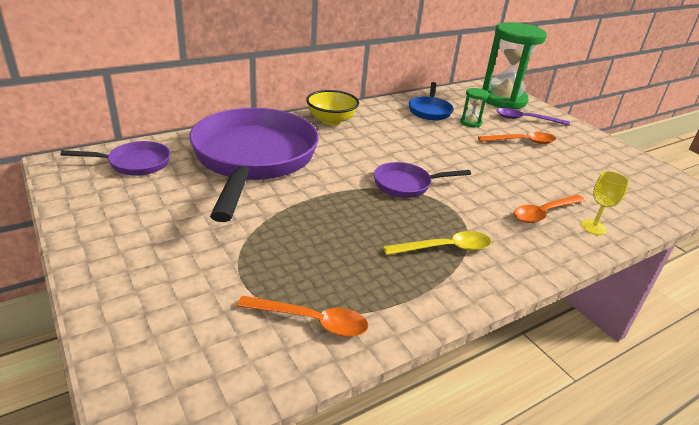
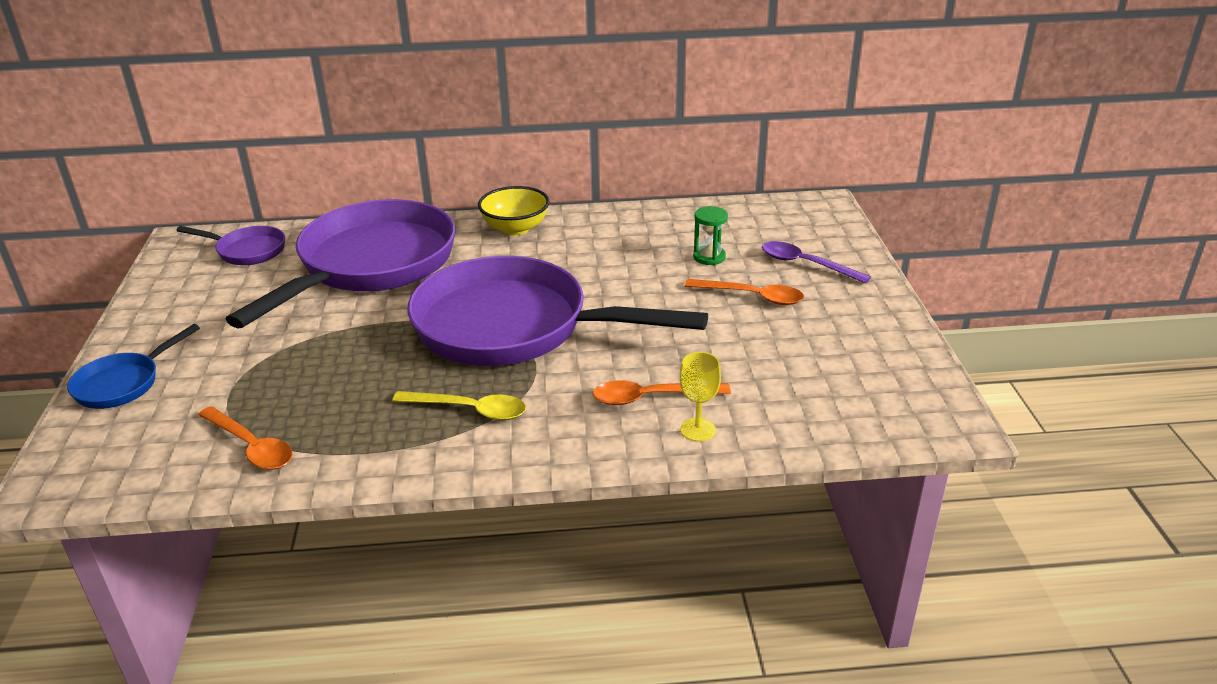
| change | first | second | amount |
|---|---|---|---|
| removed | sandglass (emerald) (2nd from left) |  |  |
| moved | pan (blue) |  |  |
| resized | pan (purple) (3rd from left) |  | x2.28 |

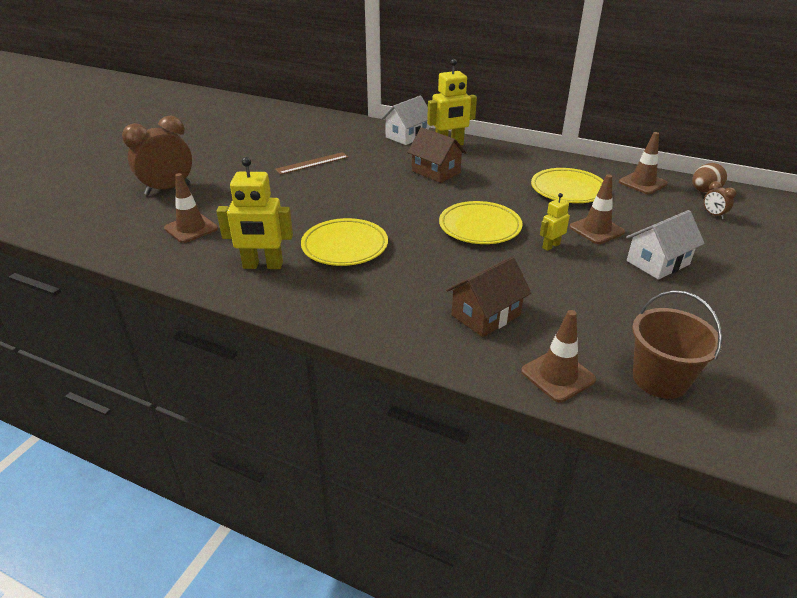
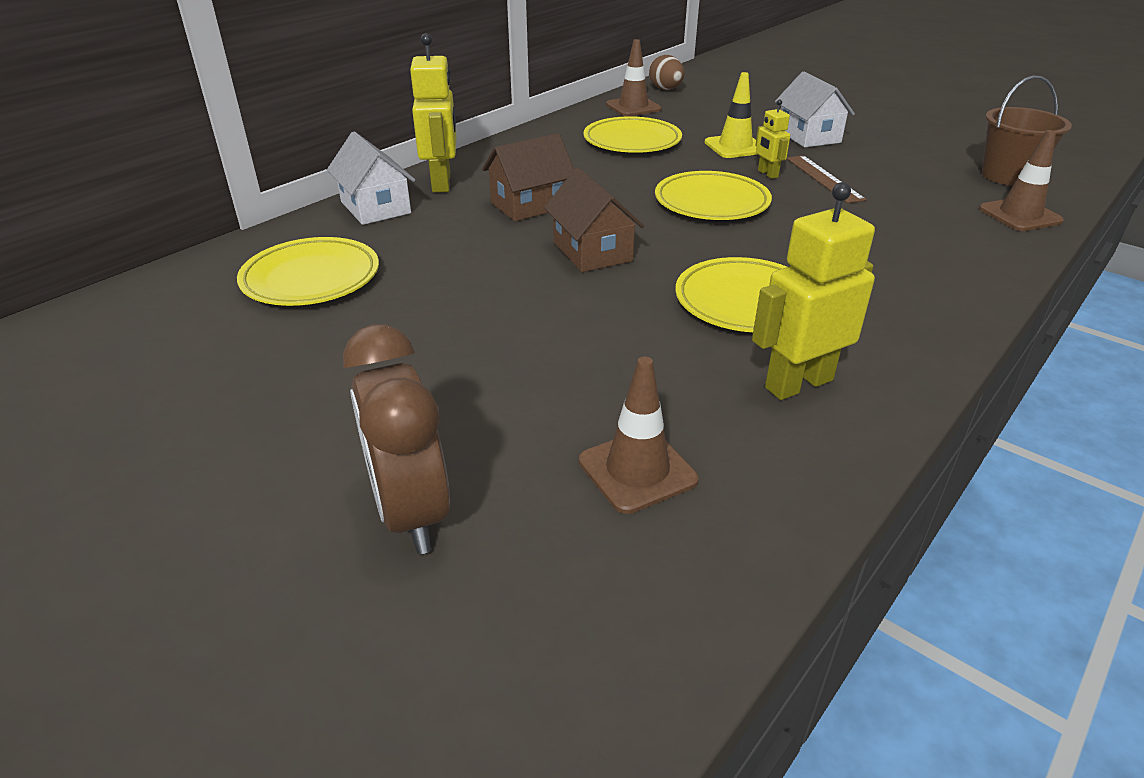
| change | first | second | amount |
|---|---|---|---|
| moved | measuring stick (russet) |  |  |
| turned | robot (bright yellow) (1st from left in the first image) | robot (bright yellow) (3rd from left) | 135 degrees counterclockwise |
| recoloured | safety cone (russet) (3rd from left) | safety cone (bright yellow) |  |
| removed | bedside clock (russet) (2nd from left) |  |  |
| moved | house (russet) (2nd from left) |  |  |
| added |  | plate (bright yellow) (1st from left) |  |

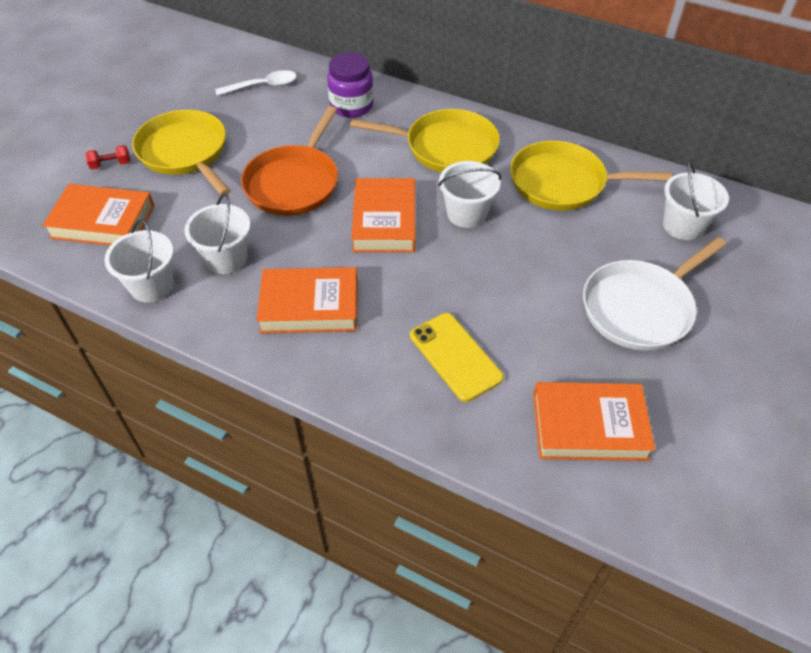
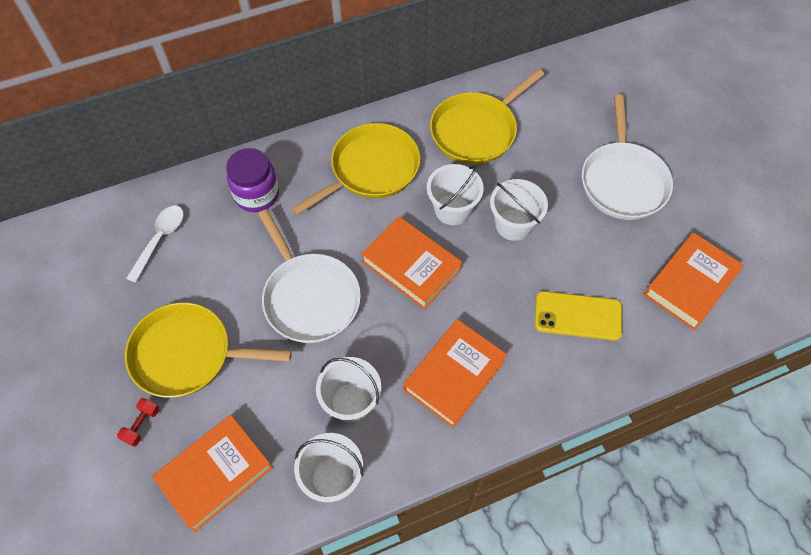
| change | first | second | amount |
|---|---|---|---|
| recoloured | pan (orange-coloured) | pan (snow-white) (1st from left) |  |
| moved | pail (snow-white) (4th from left) |  |  |

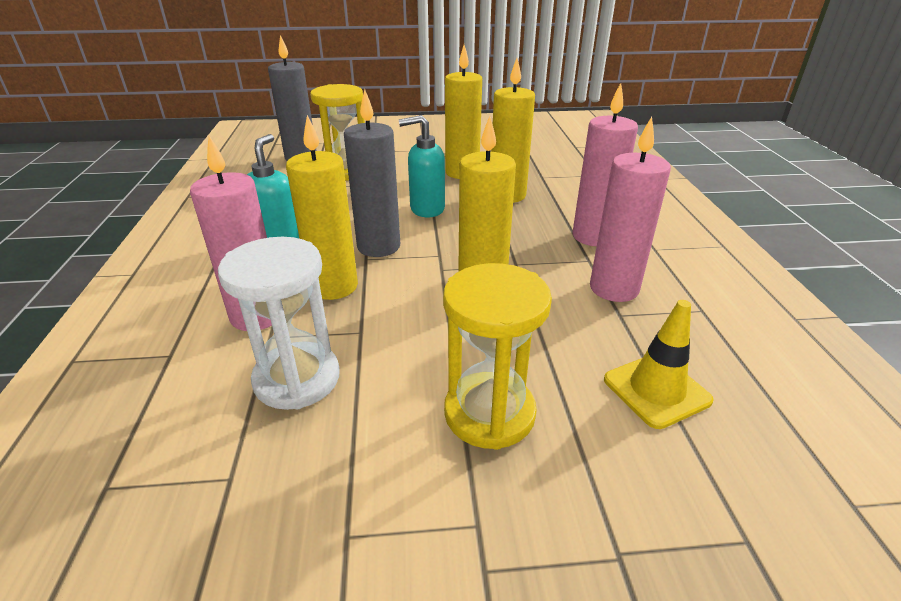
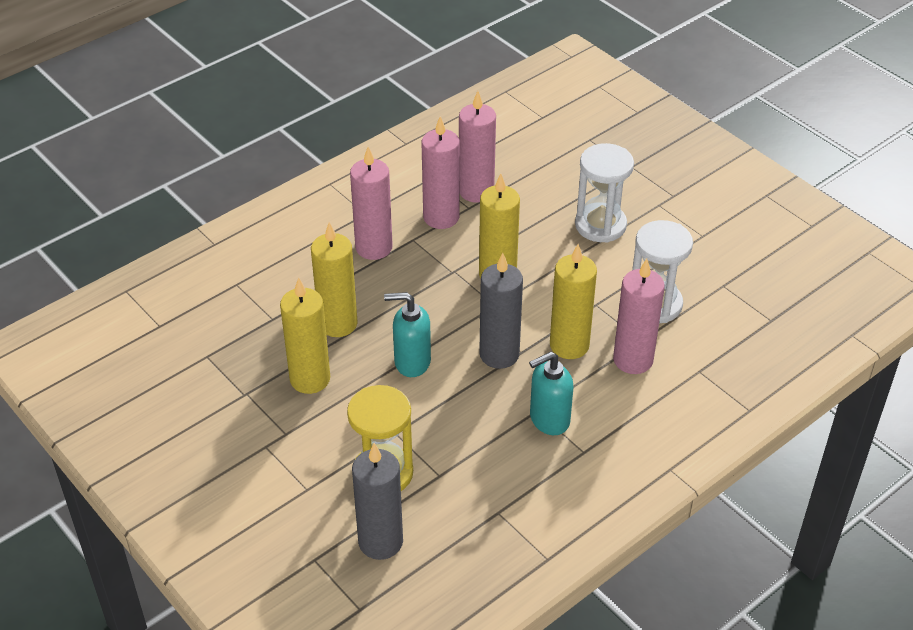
| change | first | second | amount |
|---|---|---|---|
| turned | soap pump (aqua) (2nd from left in the first image) | soap pump (aqua) (1st from left) | 135 degrees clockwise |
| recoloured | sandglass (bright yellow) (2nd from left) | sandglass (snow-white) (1st from left) |  |
| removed | safety cone (bright yellow) |  |  |
| added |  | candle (rose-pink) (3rd from left) |  |

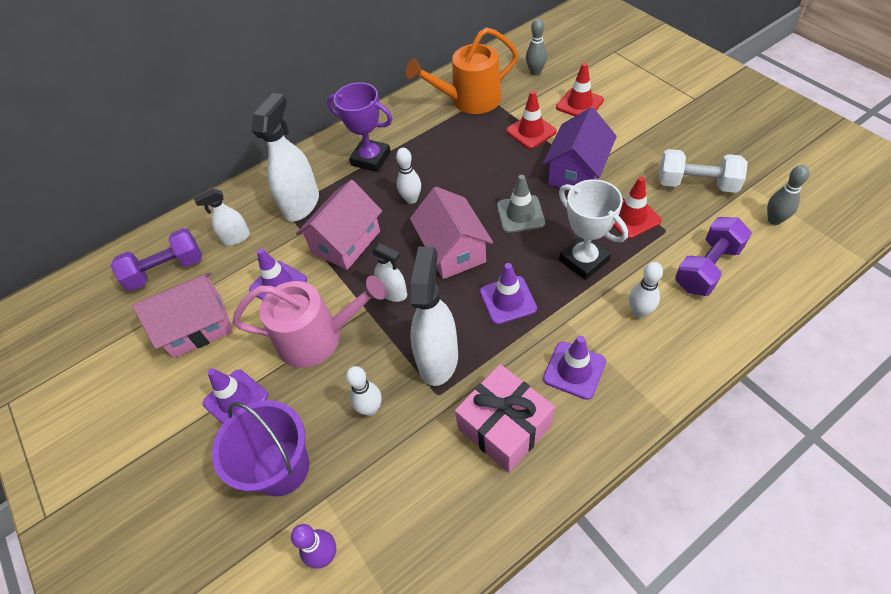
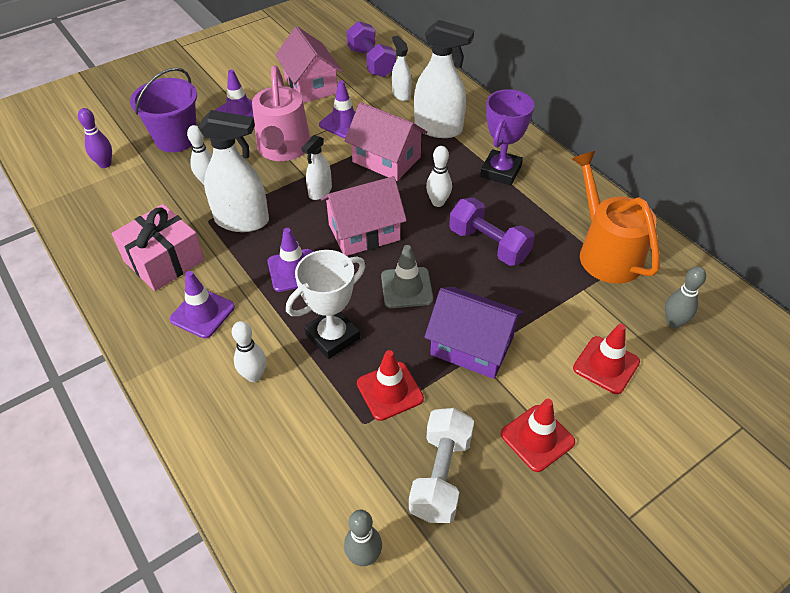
| change | first | second | amount |
|---|---|---|---|
| moved | safety cone (red) (1st from left in the first image) | safety cone (red) (2nd from left) |  |
| moved | free weight (purple) (2nd from left) |  |  |

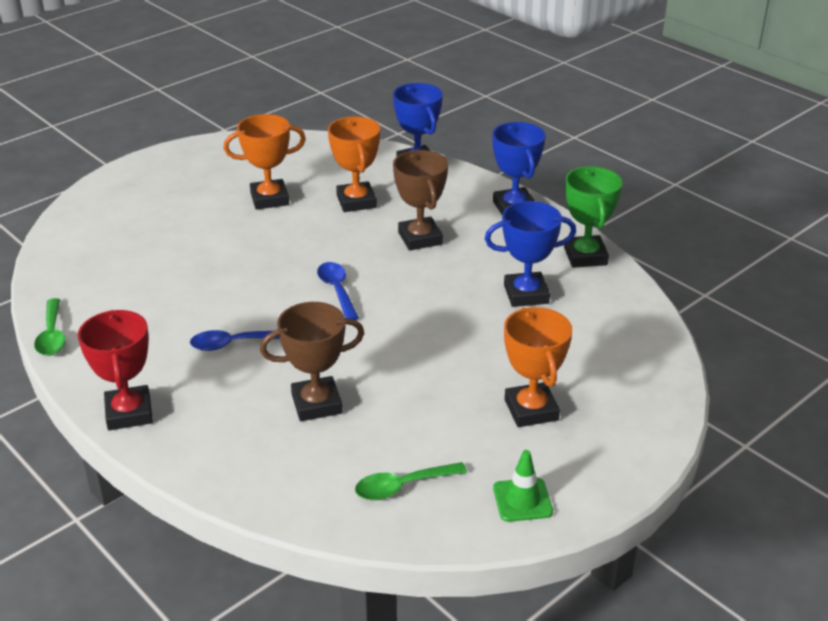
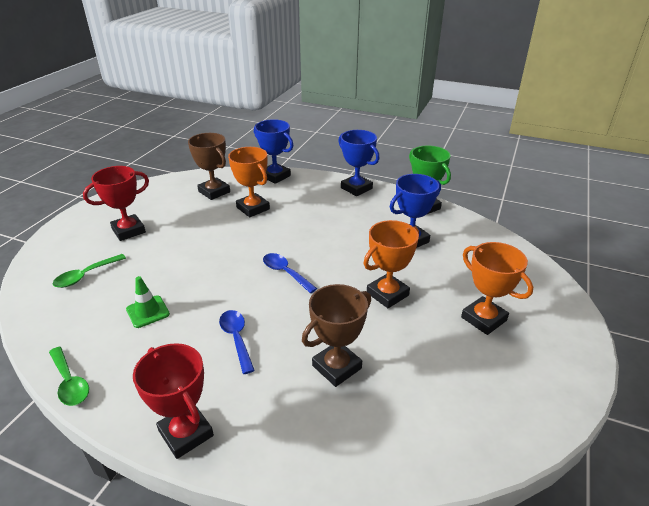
| change | first | second | amount |
|---|---|---|---|
| moved | prize cup (orange-coloured) (1st from left in the first image) | prize cup (orange-coloured) (2nd from left) |  |
| moved | prize cup (russet) (2nd from left in the first image) | prize cup (russet) (1st from left) |  |
| turned | tablespoon (blue) (1st from left) |  | 105 degrees clockwise |
| moved | safety cone (emerald) |  |  |
| moved | tablespoon (emerald) (2nd from left) |  |  |
| added |  | prize cup (red) (1st from left) |  |

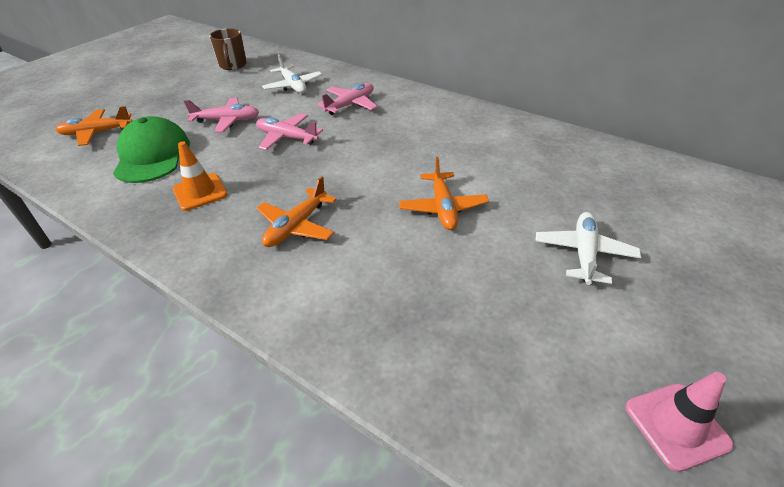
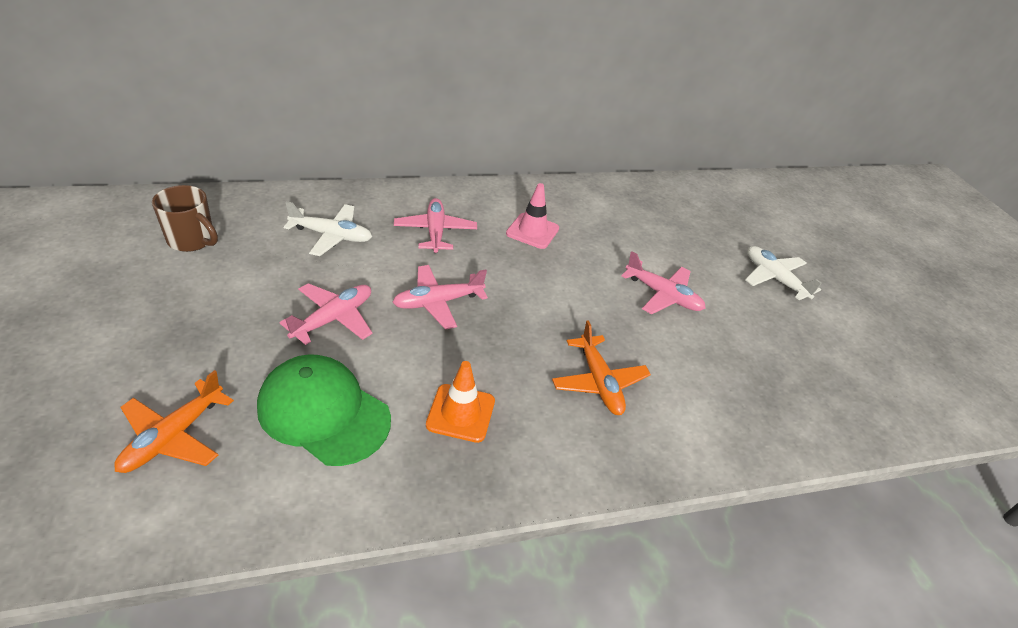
| change | first | second | amount |
|---|---|---|---|
| recoloured | plane (orange-coloured) (3rd from left) | plane (rose-pink) (4th from left) |  |
| moved | safety cone (rose-pink) |  |  |

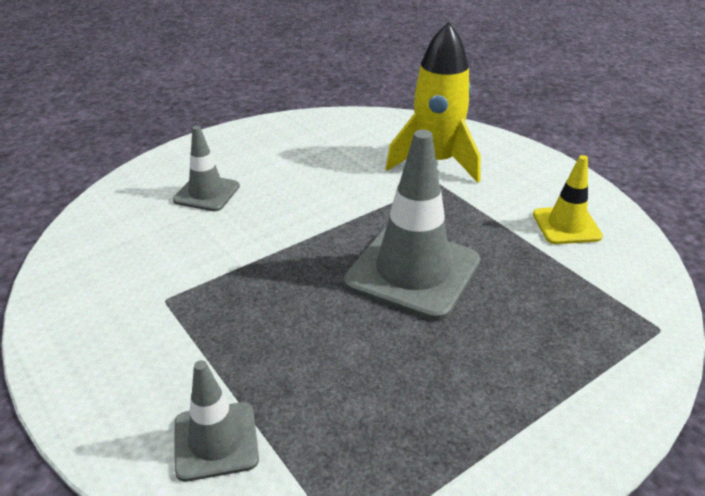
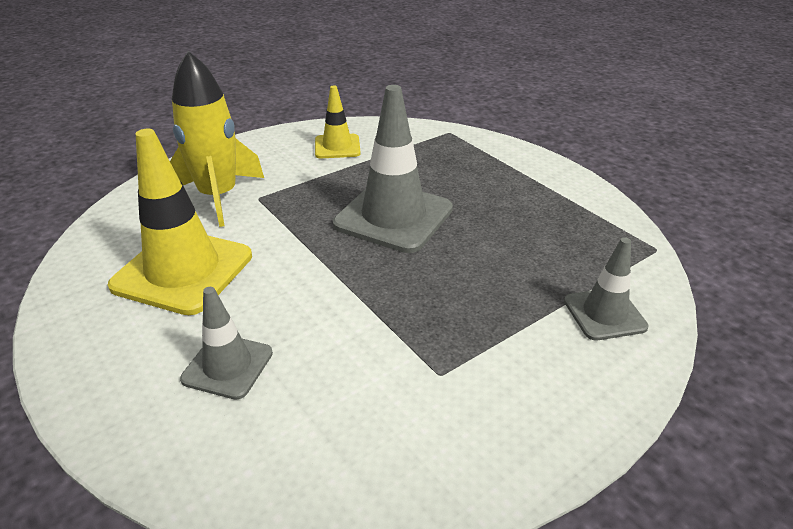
| change | first | second | amount |
|---|---|---|---|
| added |  | safety cone (bright yellow) (1st from left) |  |

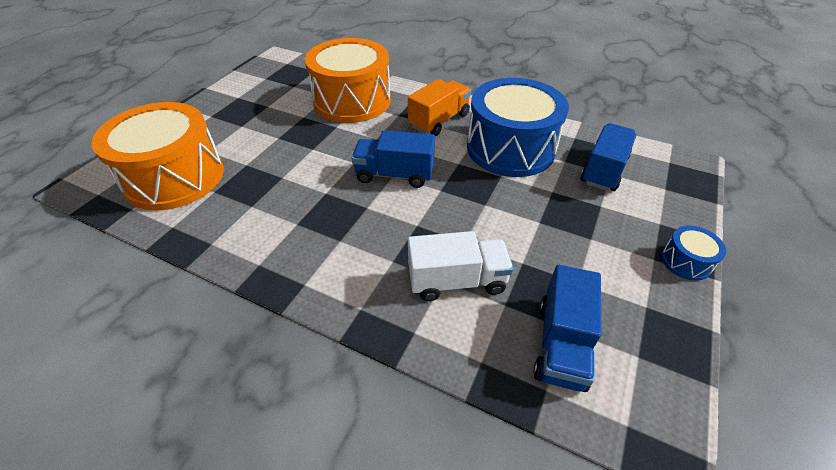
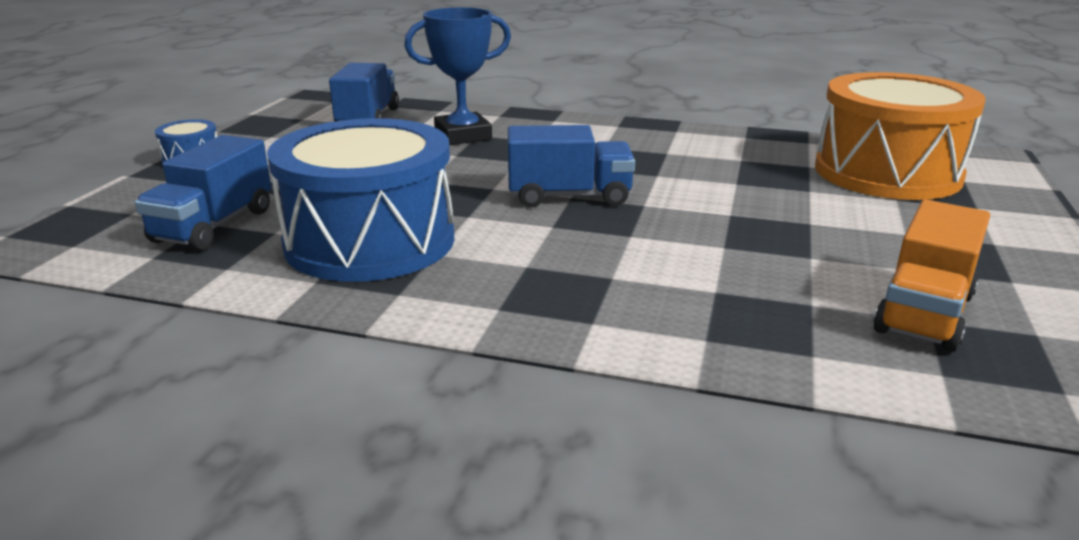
| change | first | second | amount |
|---|---|---|---|
| removed | drum (orange-coloured) (2nd from left) |  |  |
| moved | truck (orange-coloured) |  |  |
| replaced | truck (snow-white) | prize cup (blue) |  |

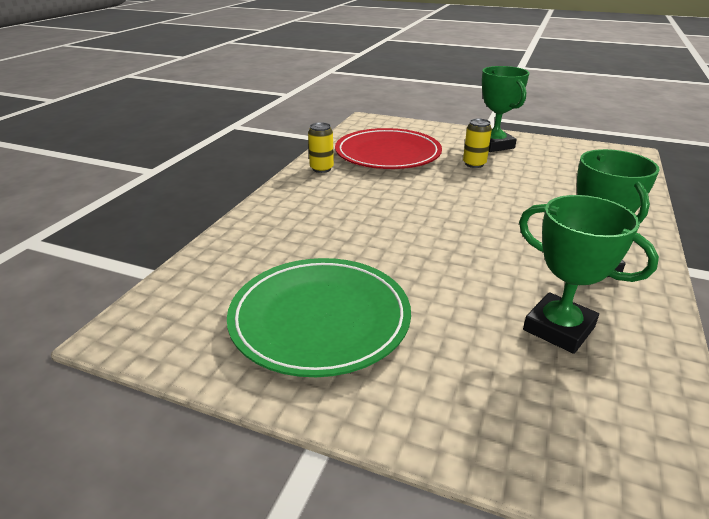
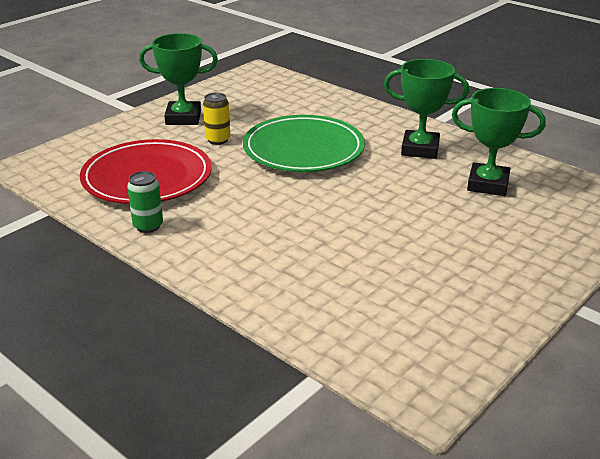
| change | first | second | amount |
|---|---|---|---|
| recoloured | soda can (bright yellow) (1st from left) | soda can (emerald) |  |
| turned | prize cup (emerald) (2nd from left in the first image) | prize cup (emerald) (3rd from left) | 45 degrees clockwise |
| moved | plate (emerald) |  |  |

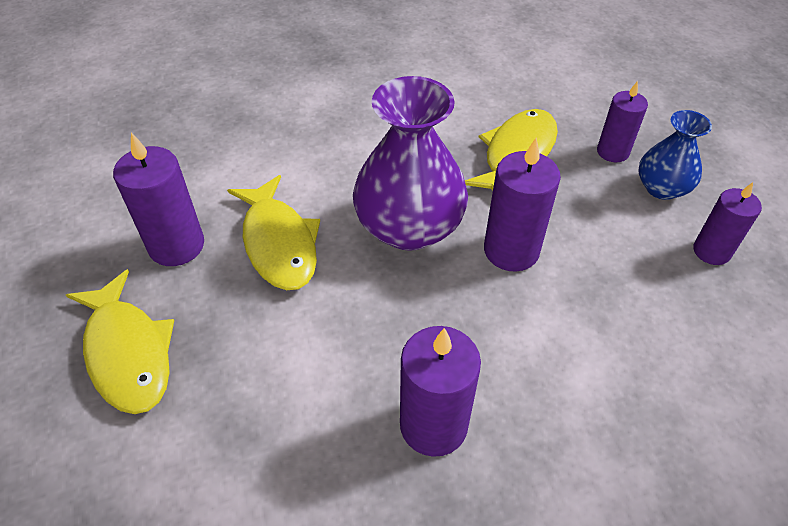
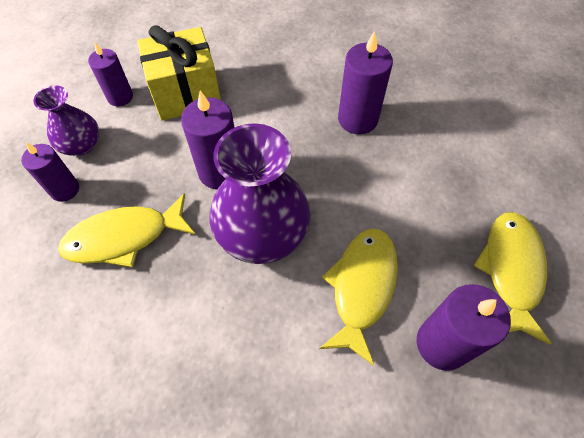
| change | first | second | amount |
|---|---|---|---|
| recoloured | vase (blue) | vase (purple) (1st from left) |  |
| added |  | present (bright yellow) |  |

